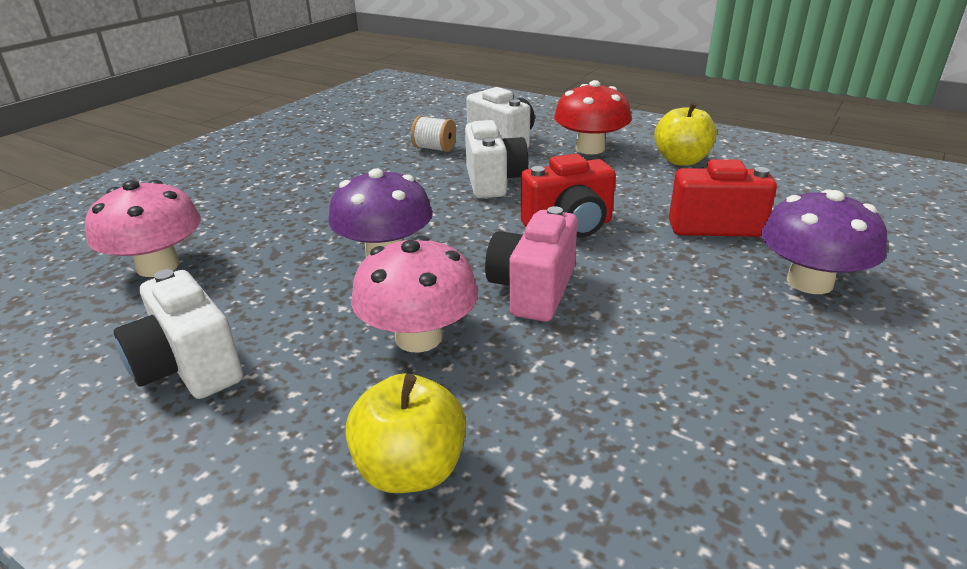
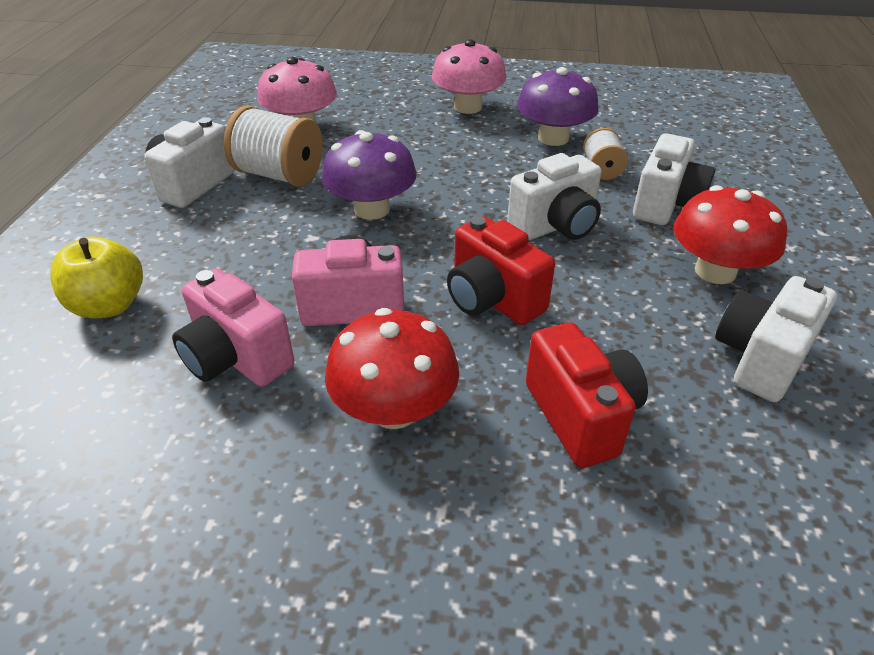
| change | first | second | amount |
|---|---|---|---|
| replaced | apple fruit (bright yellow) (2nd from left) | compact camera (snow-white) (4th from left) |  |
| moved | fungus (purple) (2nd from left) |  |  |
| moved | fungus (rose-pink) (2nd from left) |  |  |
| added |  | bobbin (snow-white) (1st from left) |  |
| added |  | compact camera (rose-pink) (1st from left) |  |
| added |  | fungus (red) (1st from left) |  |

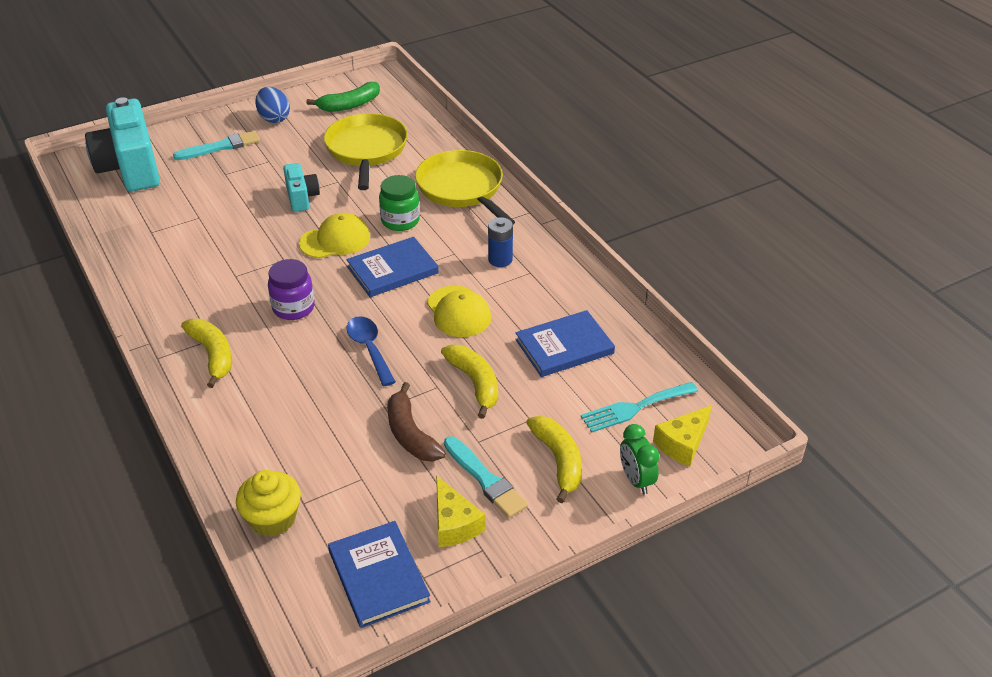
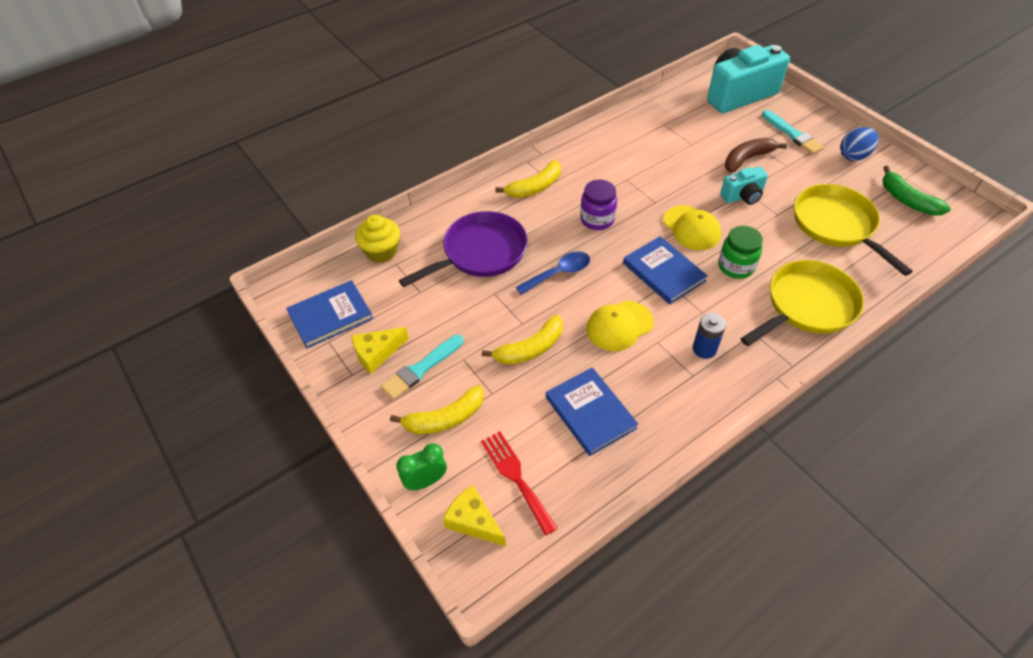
| change | first | second | amount |
|---|---|---|---|
| turned | pan (bright yellow) (1st from left in the first image) | pan (bright yellow) (2nd from left) | 105 degrees counterclockwise |
| moved | banana fruit (russet) |  |  |
| recoloured | table fork (aqua) | table fork (red) |  |
| added |  | pan (purple) |  |

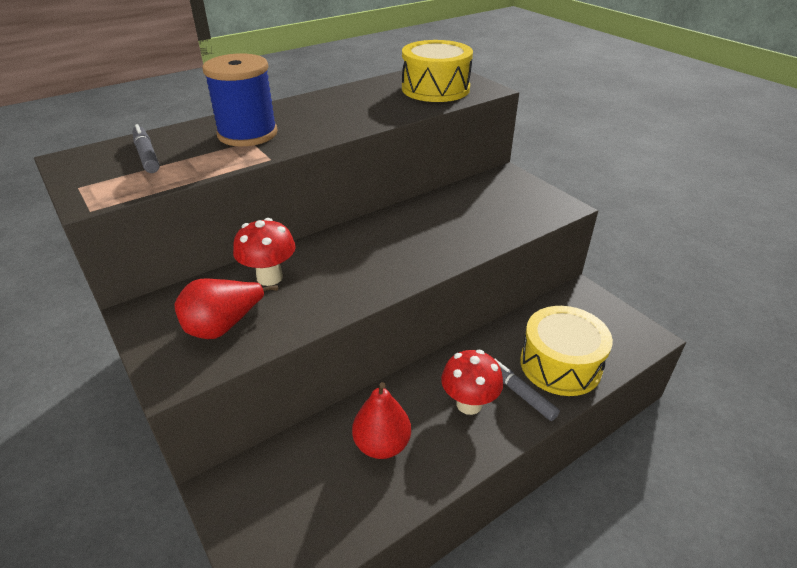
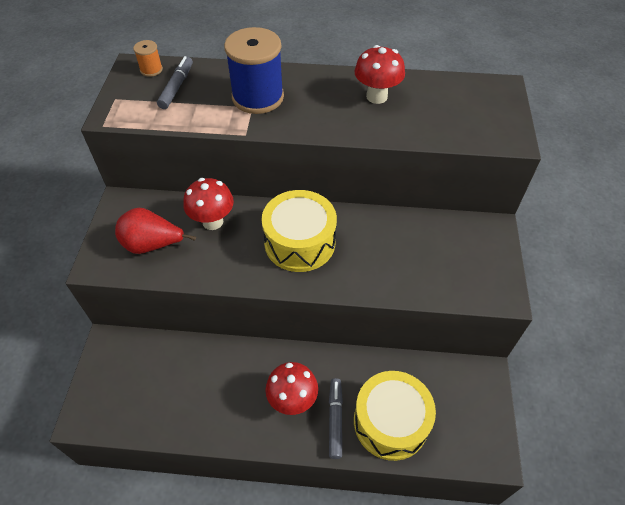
| change | first | second | amount |
|---|---|---|---|
| moved | drum (bright yellow) (1st from left) |  |  |
| removed | pear (red) (2nd from left) |  |  |
| added |  | bobbin (orange-coloured) |  |
| added |  | fungus (red) (3rd from left) |  |

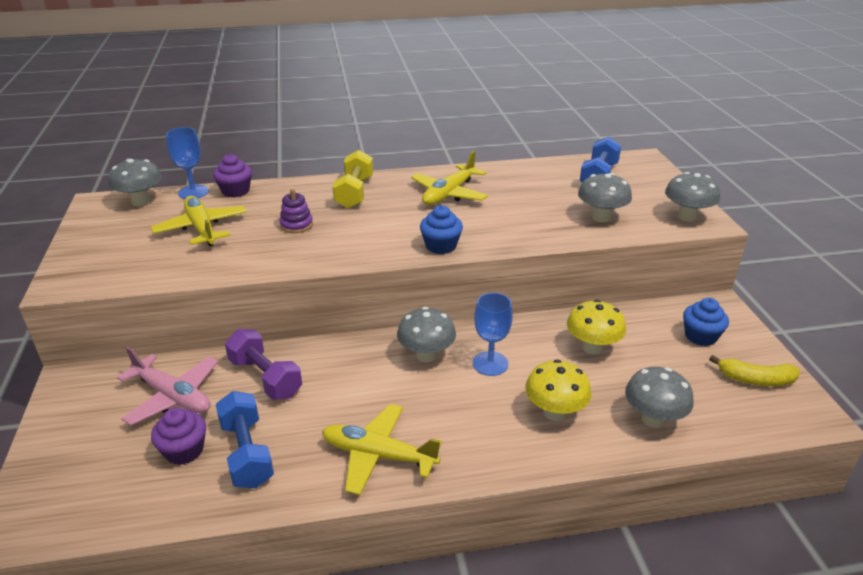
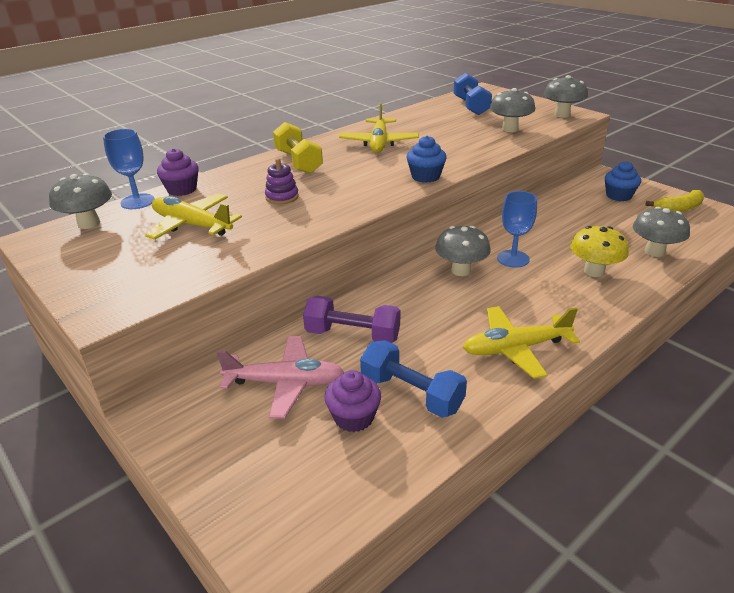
| change | first | second | amount |
|---|---|---|---|
| removed | fungus (bright yellow) (2nd from left) |  |  |

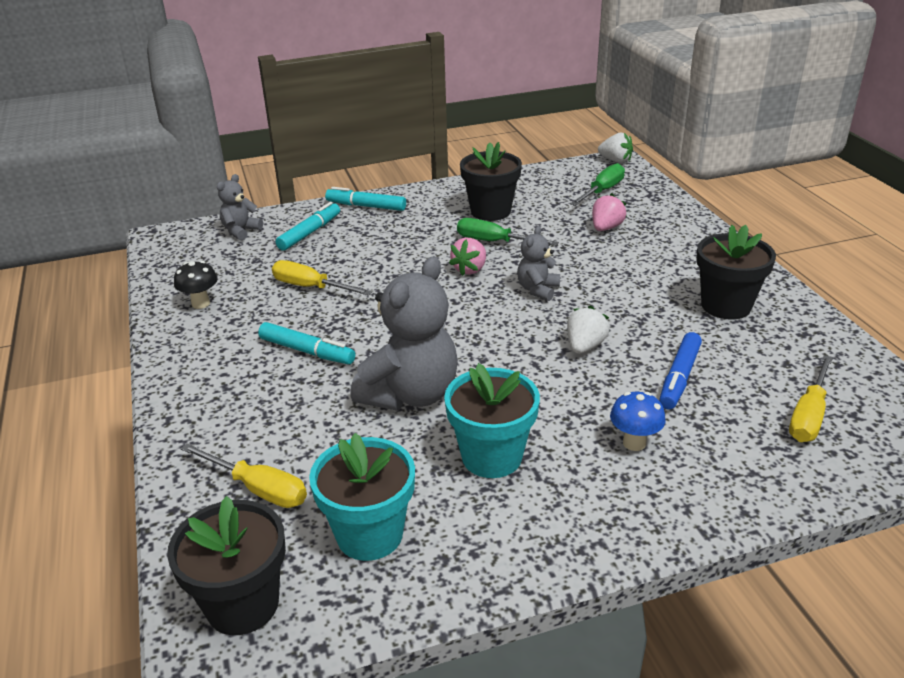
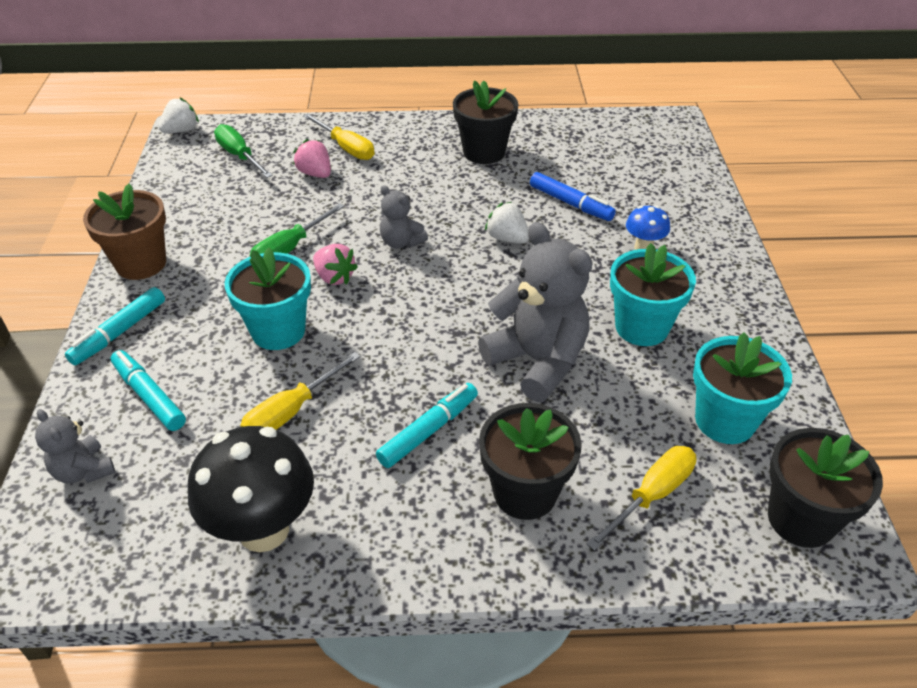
| change | first | second | amount |
|---|---|---|---|
| moved | plant pot (jet-black) (2nd from left) |  |  |
| resized | fungus (jet-black) |  | x1.97 |
| moved | screwdriver (bright yellow) (3rd from left in the first image) | screwdriver (bright yellow) (2nd from left) |  |
| added |  | plant pot (russet) |  |
| added |  | plant pot (aqua) (1st from left) |  |

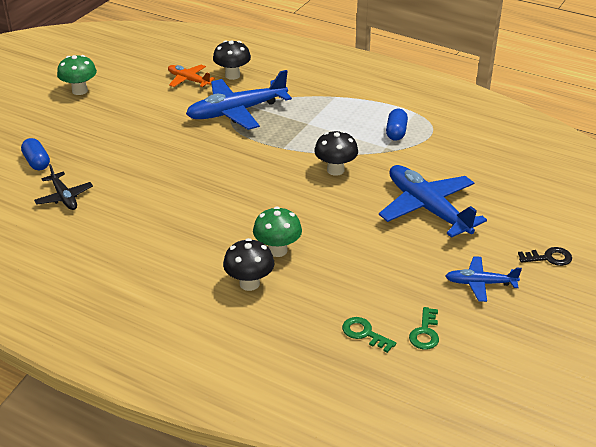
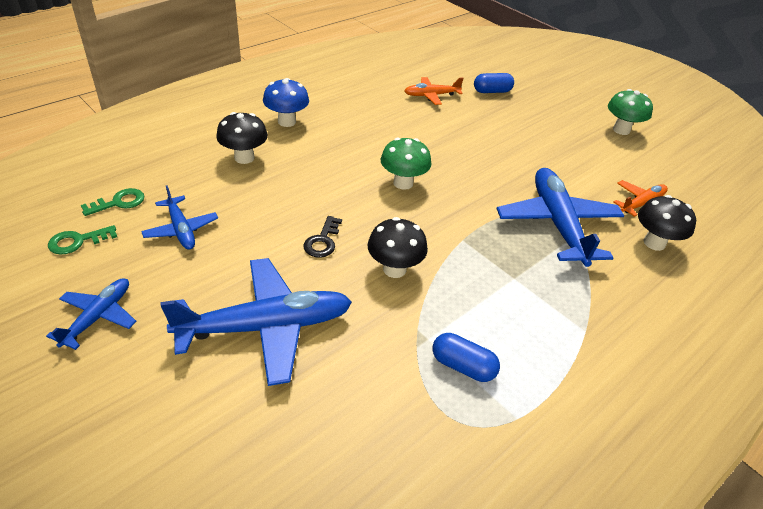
| change | first | second | amount |
|---|---|---|---|
| recoloured | plane (jet-black) | plane (orange-coloured) (1st from left) |  |
| moved | fungus (emerald) (2nd from left in the first image) | fungus (emerald) (1st from left) |  |
| moved | latchkey (jet-black) |  |  |
| turned | latchkey (emerald) (2nd from left in the first image) | latchkey (emerald) (1st from left) | 60 degrees counterclockwise |
| added |  | fungus (blue) |  |
| added |  | plane (blue) (2nd from left) |  |

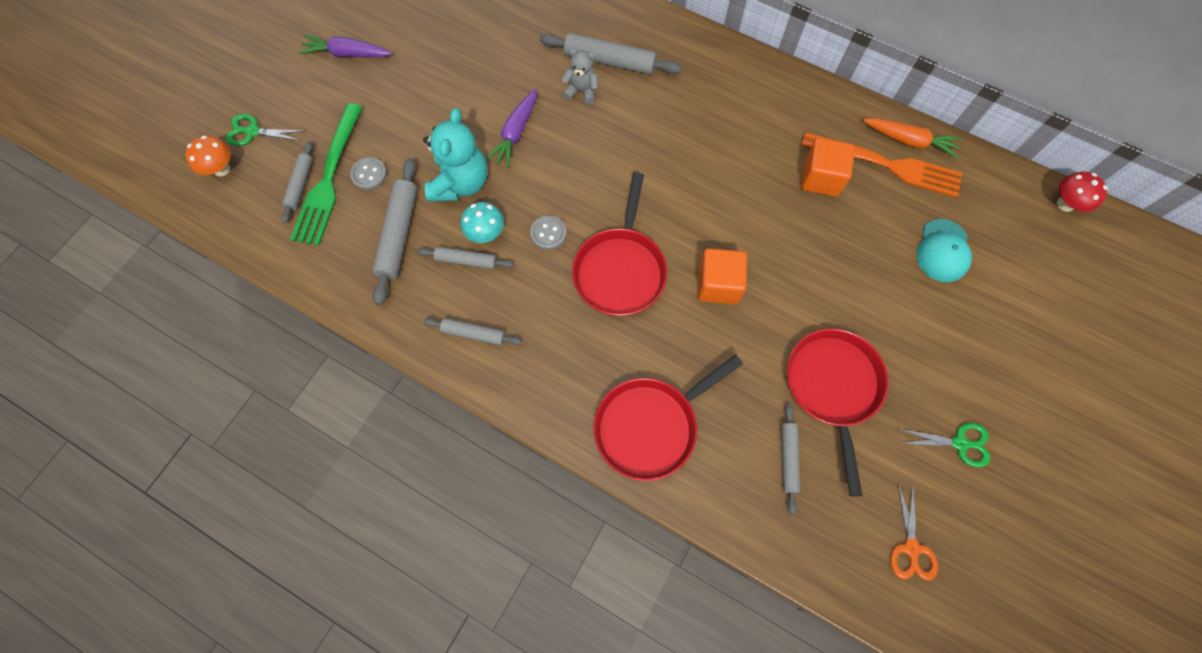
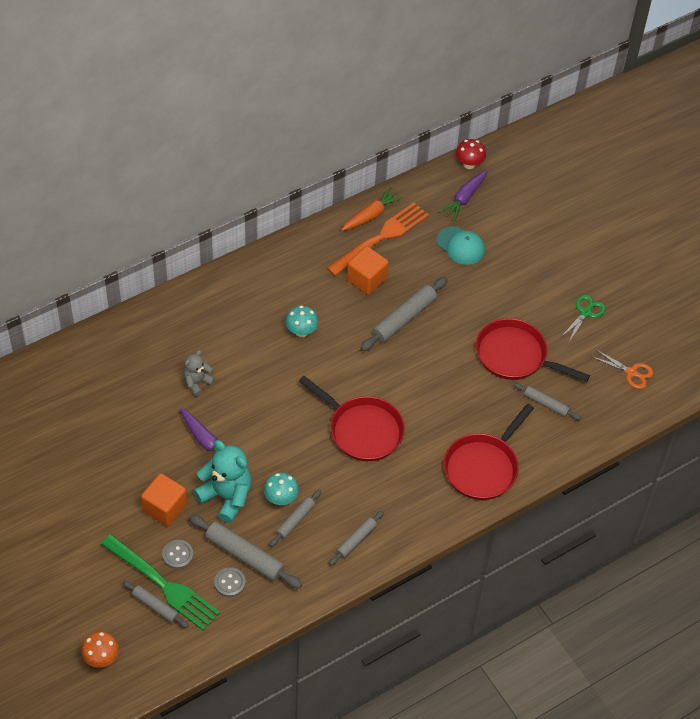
| change | first | second | amount |
|---|---|---|---|
| moved | rolling pin (grey) (5th from left) |  |  |
| moved | carrot (purple) (1st from left in the first image) | carrot (purple) (2nd from left) |  |
| removed | scissors (emerald) (1st from left) |  |  |
| moved | sewing button (grey) (2nd from left) |  |  |
| moved | cube (orange-coloured) (1st from left) |  |  |
| turned | pan (red) (2nd from left) |  | 45 degrees clockwise |
| added |  | fungus (aqua) (2nd from left) |  |

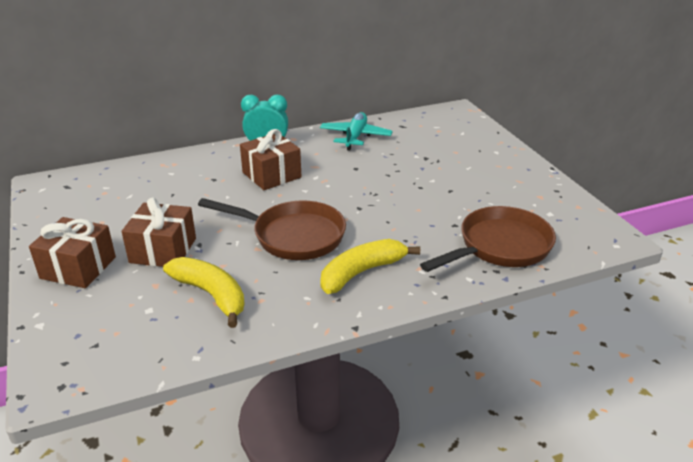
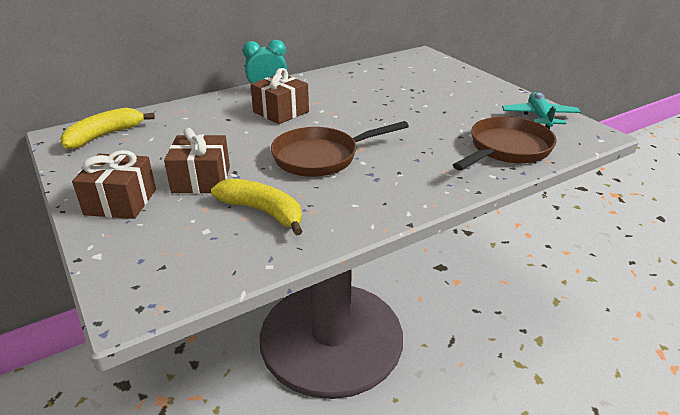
| change | first | second | amount |
|---|---|---|---|
| moved | plane (aqua) |  |  |
| turned | pan (russet) (1st from left) |  | 150 degrees clockwise |
| moved | banana fruit (bright yellow) (2nd from left in the first image) | banana fruit (bright yellow) (1st from left) |  |

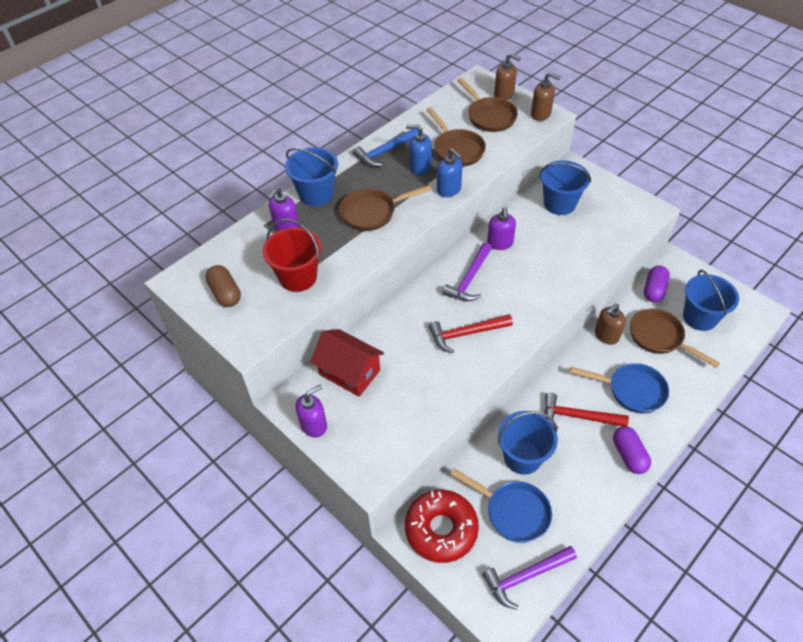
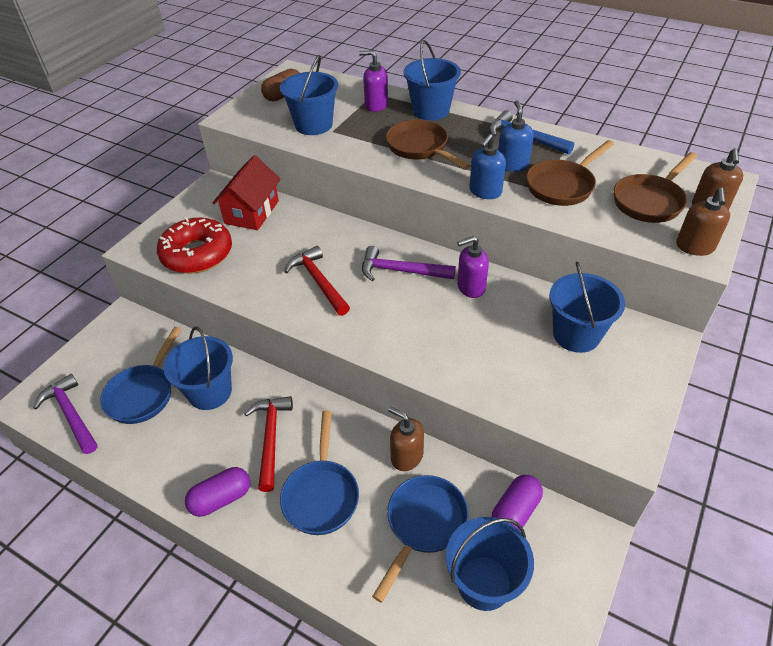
| change | first | second | amount |
|---|---|---|---|
| recoloured | pail (red) | pail (blue) (2nd from left) |  |
| turned | pill (purple) (2nd from left) |  | 60 degrees counterclockwise |
| recoloured | pan (russet) (4th from left) | pan (blue) (3rd from left) |  |
| removed | soap pump (purple) (2nd from left) |  |  |
| moved | doughnut (red) |  |  |

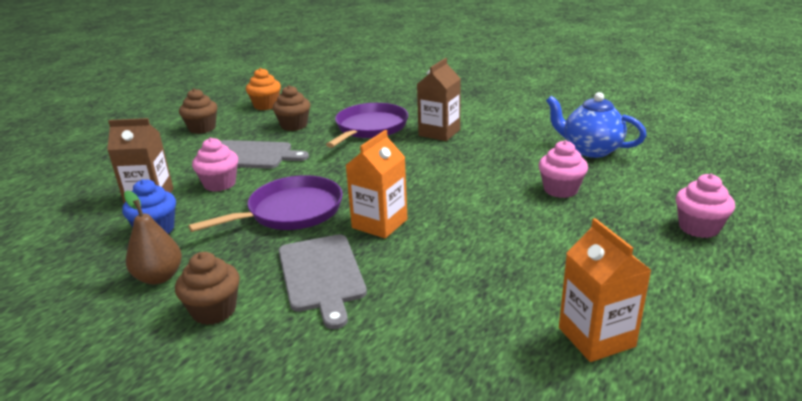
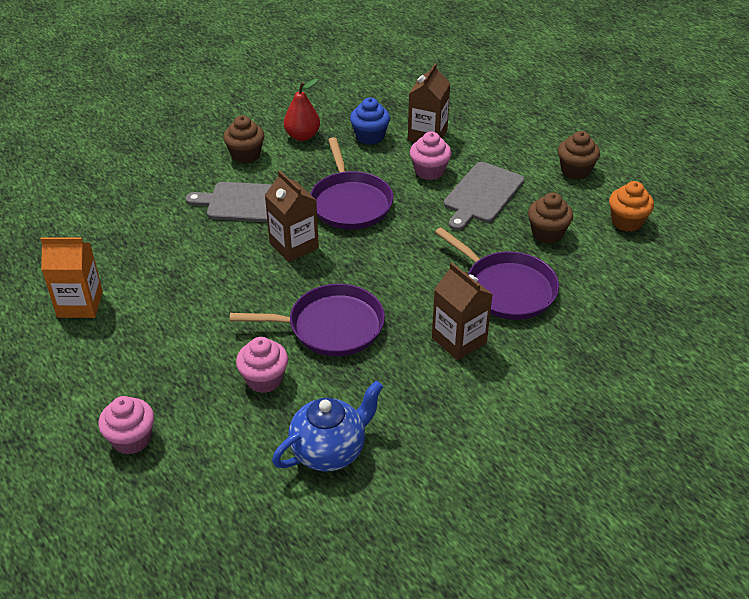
| change | first | second | amount |
|---|---|---|---|
| recoloured | carton (orange-coloured) (1st from left) | carton (russet) (1st from left) |  |
| recoloured | pear (russet) | pear (red) |  |
| added |  | pan (purple) (1st from left) |  |

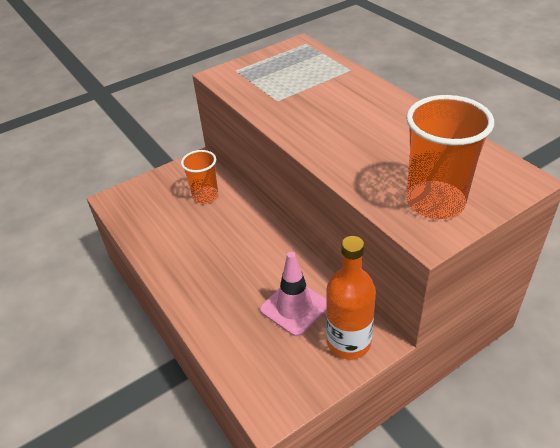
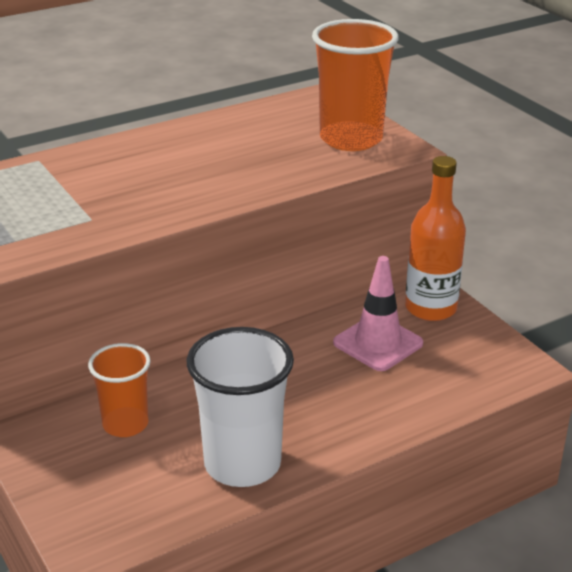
| change | first | second | amount |
|---|---|---|---|
| added |  | beaker (snow-white) |  |

